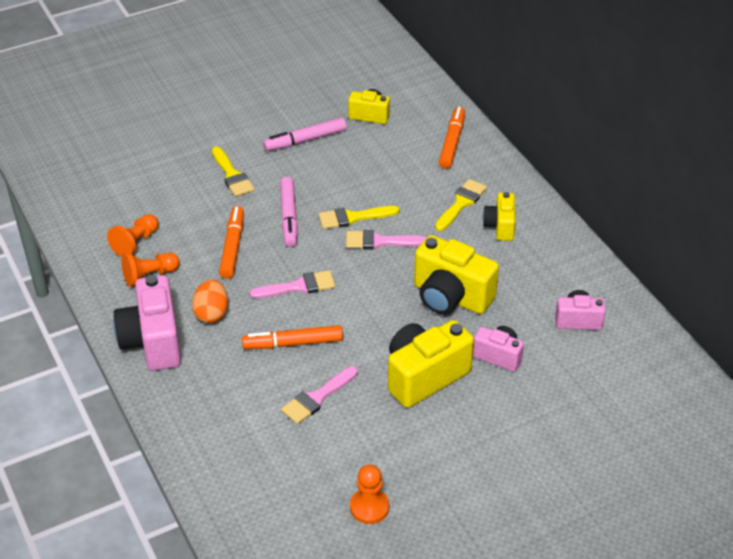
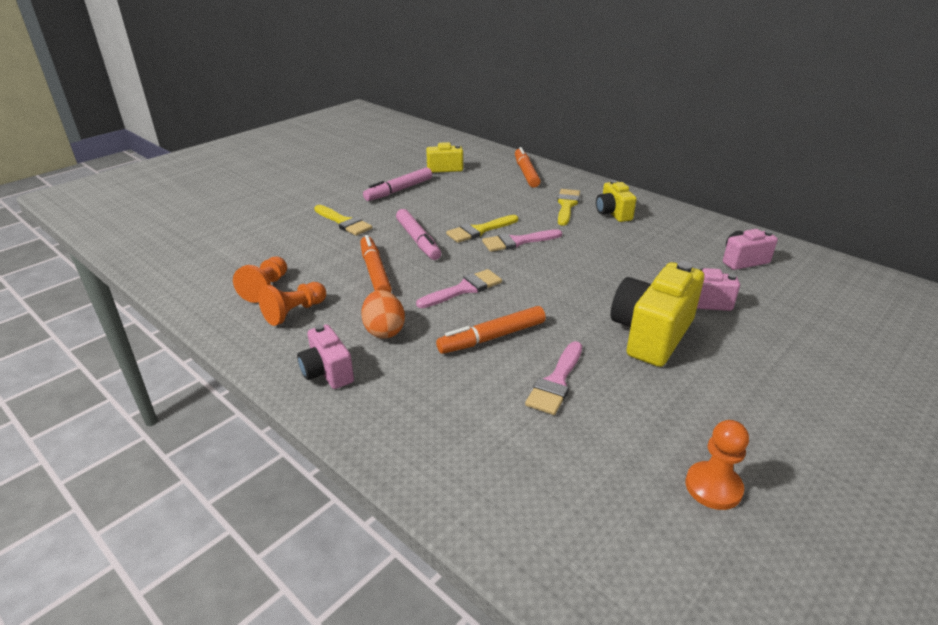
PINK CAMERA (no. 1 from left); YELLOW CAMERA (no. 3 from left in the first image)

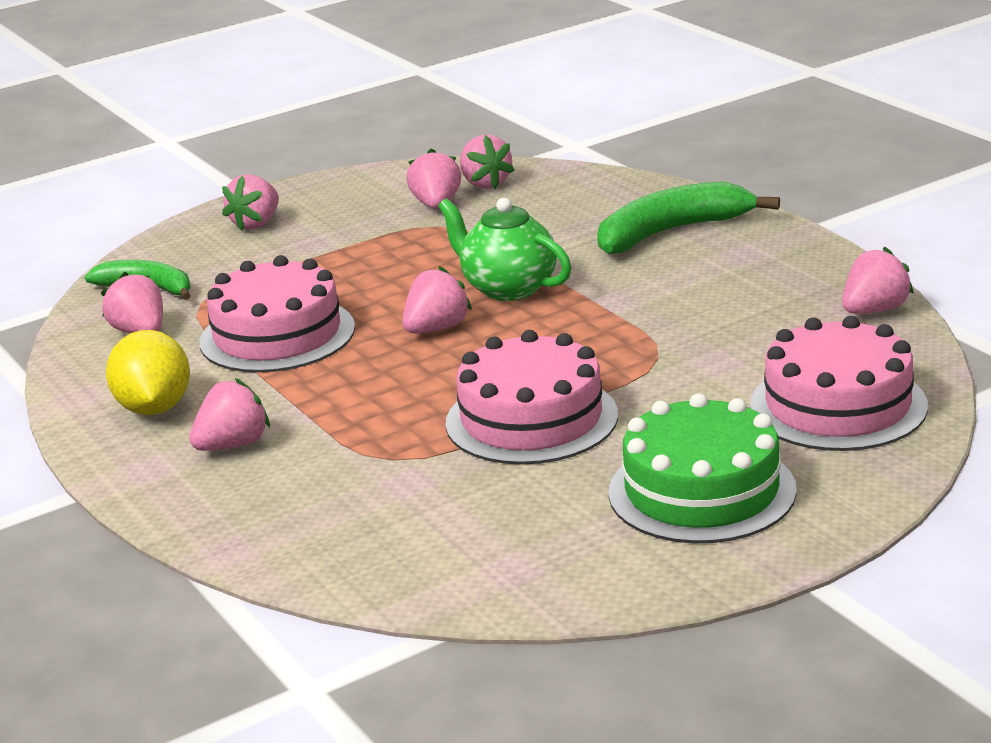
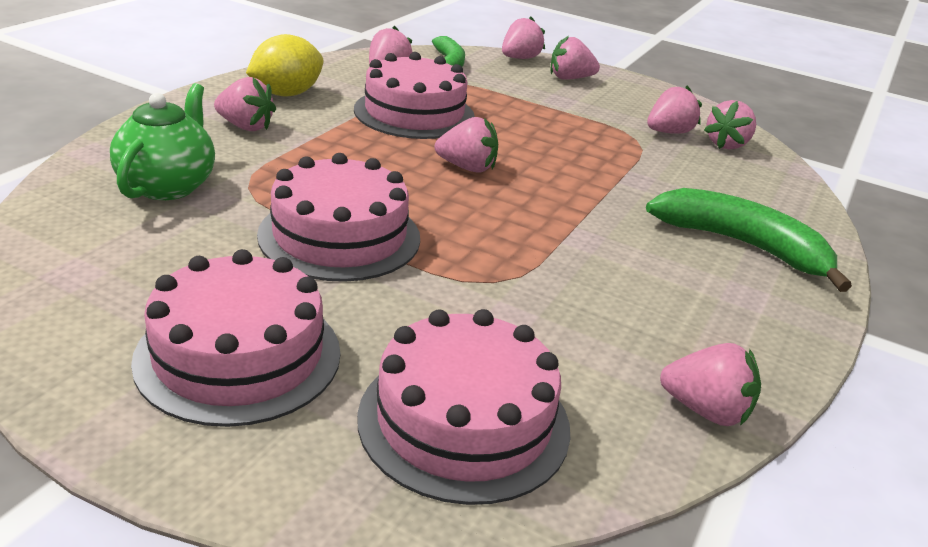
GREEN TEAPOT; PINK CAKE (no. 1 from left); PINK STRAWBERRY (no. 4 from left)

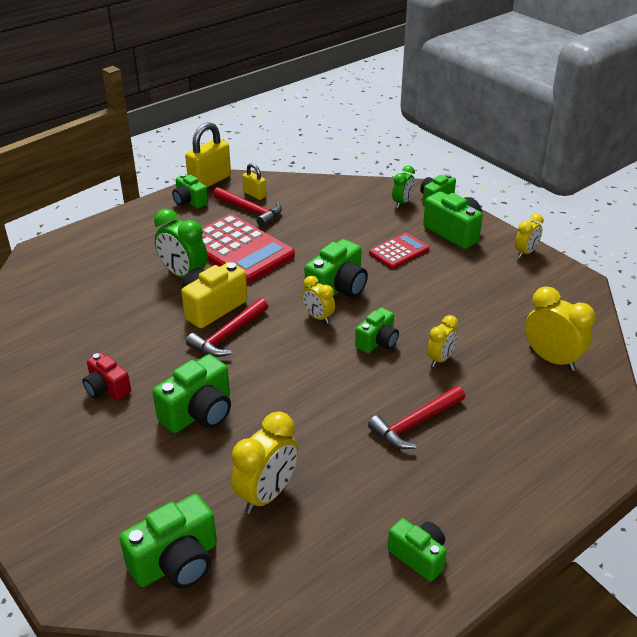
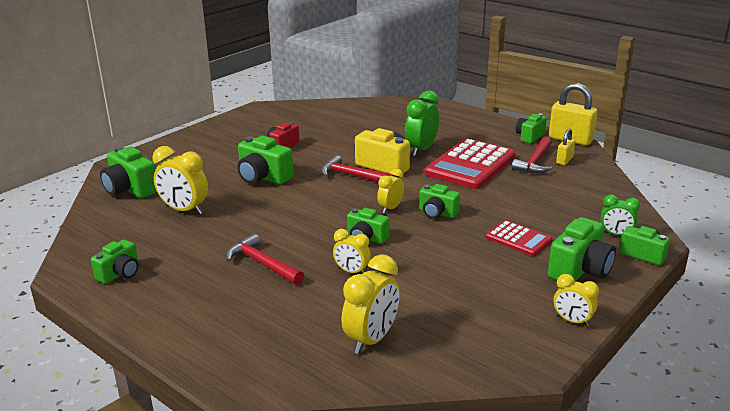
GREEN CAMERA (no. 5 from left)

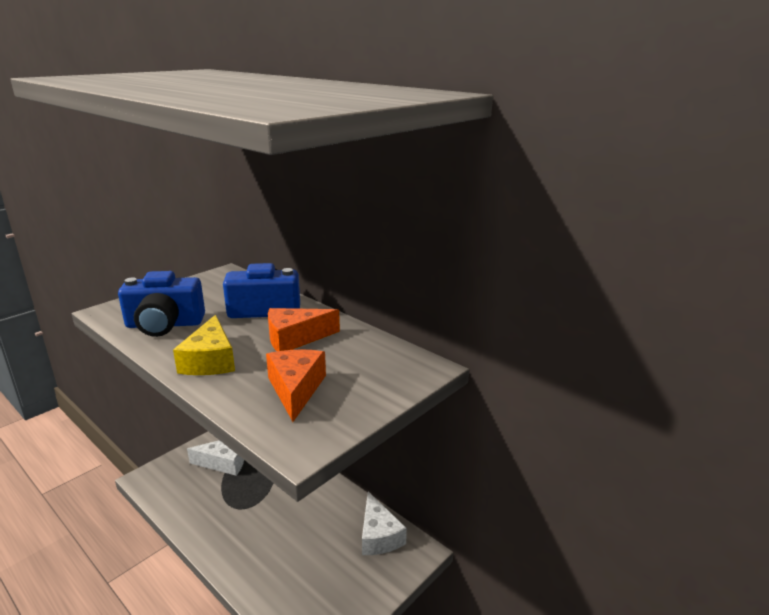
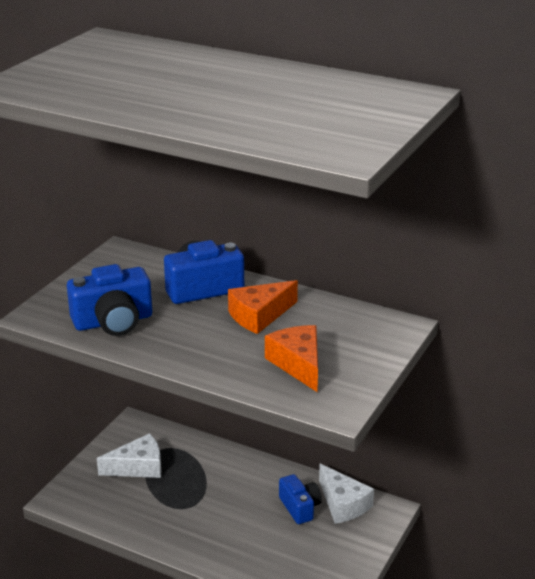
BLUE CAMERA (no. 3 from left); YELLOW CHEESE

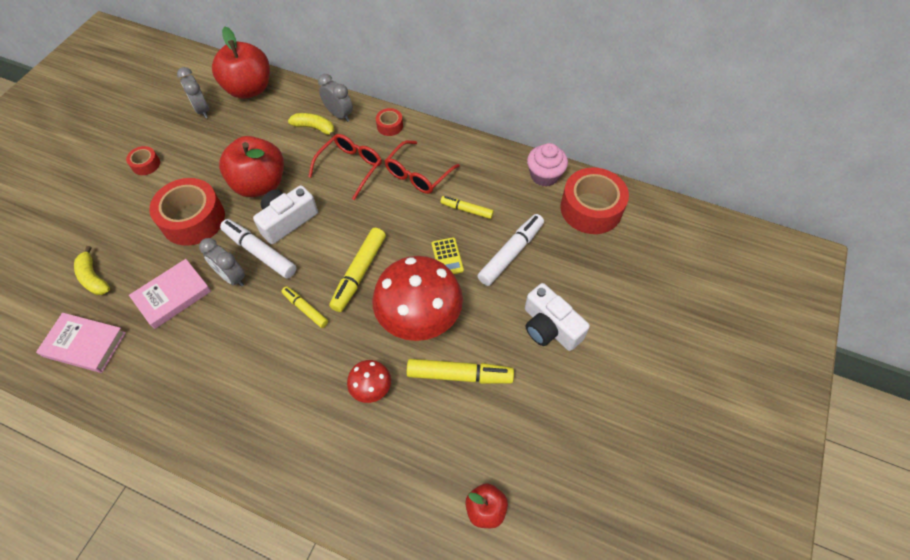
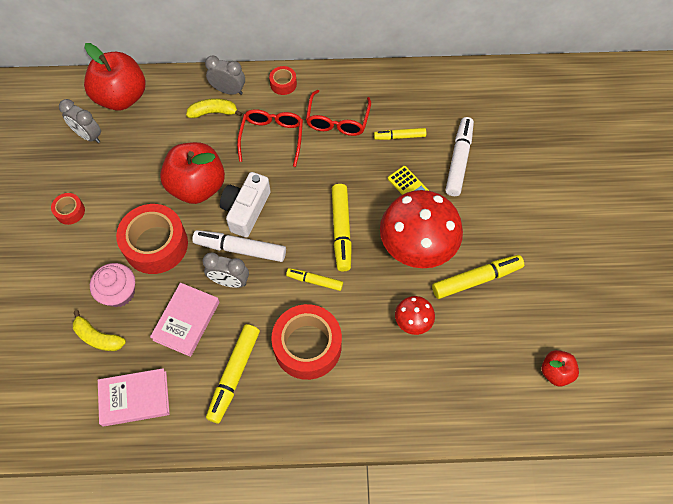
PINK CUPCAKE; YELLOW MARKER (no. 1 from left); RED TAPE (no. 4 from left); WHITE CAMERA (no. 2 from left in the first image)

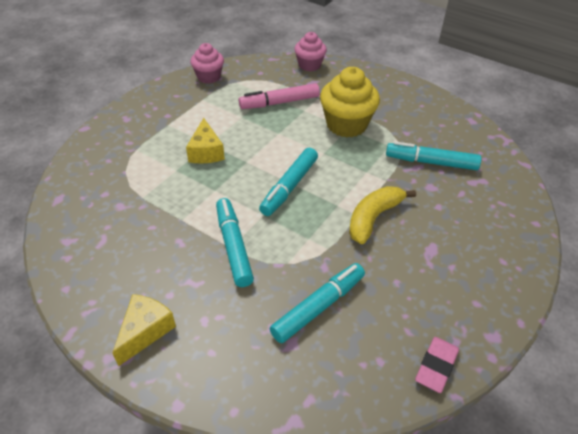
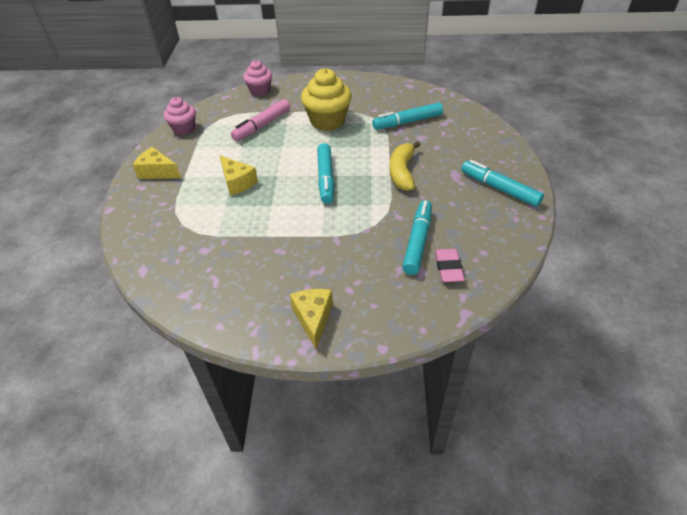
YELLOW CHEESE (no. 1 from left); PINK ERASER; TURQUOISE MARKER (no. 4 from left)

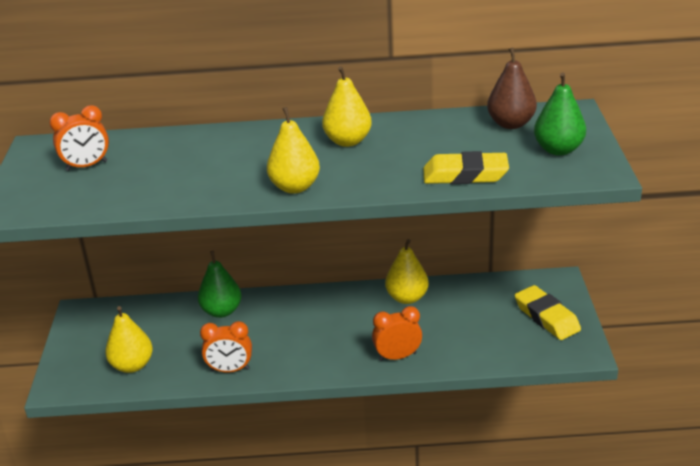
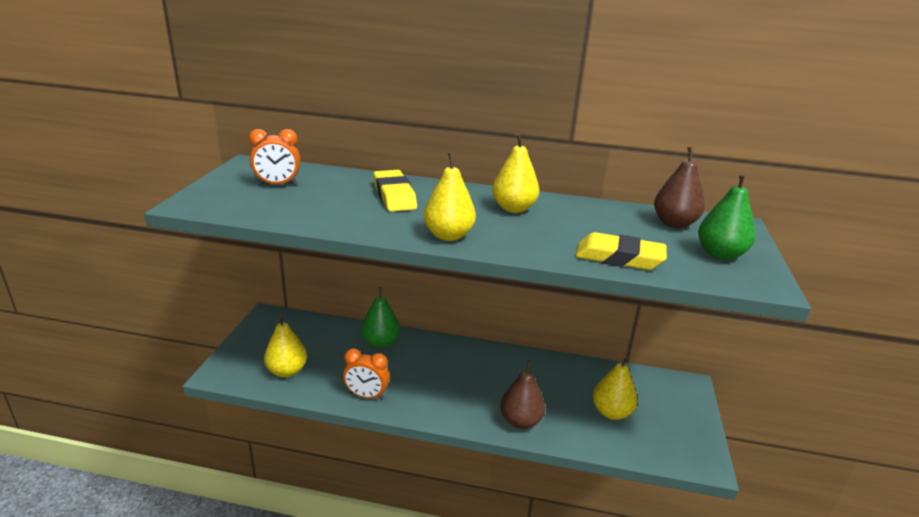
YELLOW ERASER (no. 1 from left); BROWN PEAR (no. 1 from left); YELLOW PEAR (no. 4 from left)

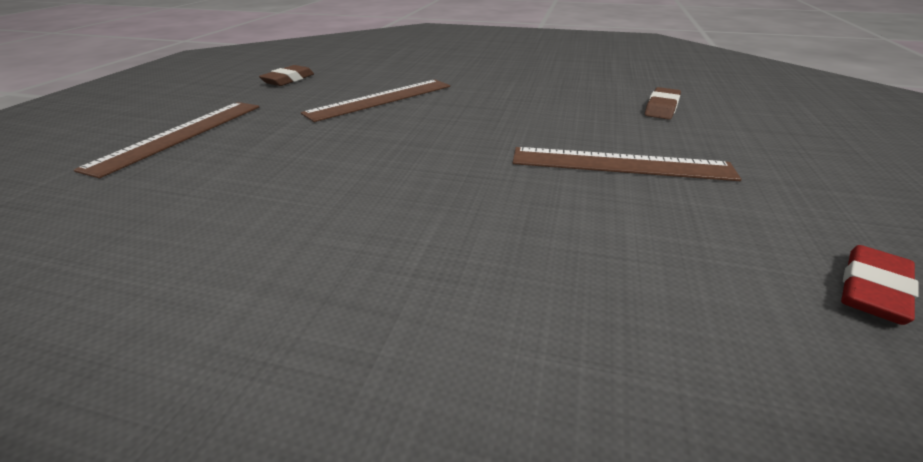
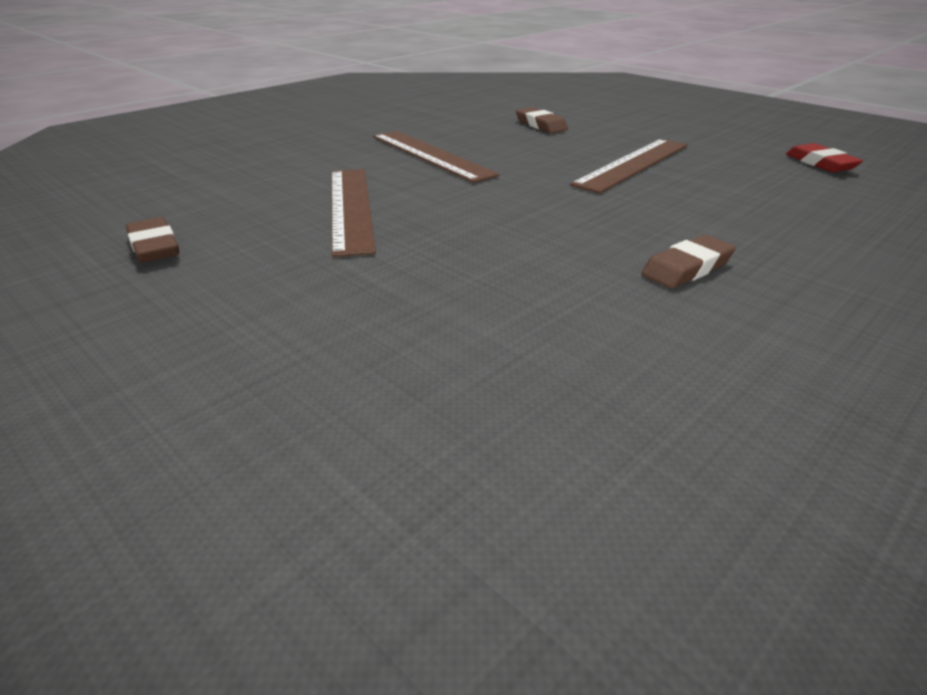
BROWN RULER (no. 2 from left); BROWN ERASER (no. 3 from left)

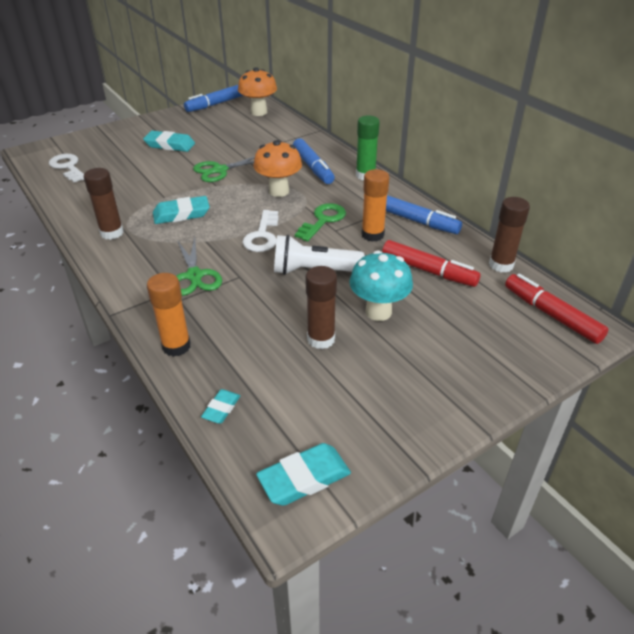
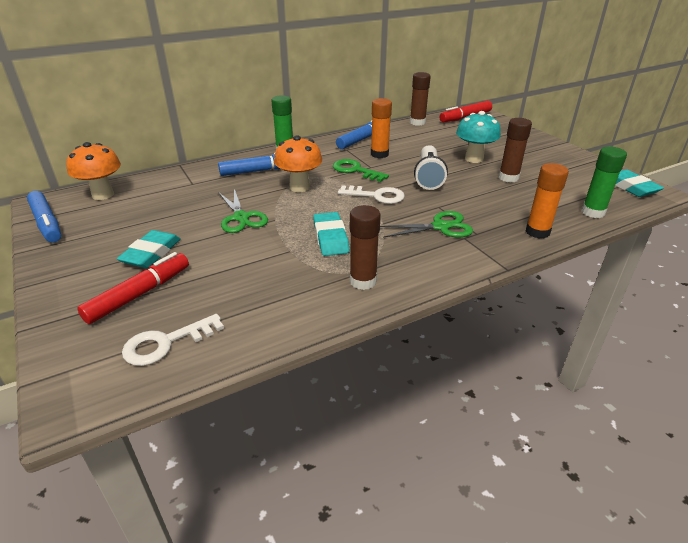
RED MARKER (no. 1 from left); GREEN GLUE STICK (no. 2 from left)

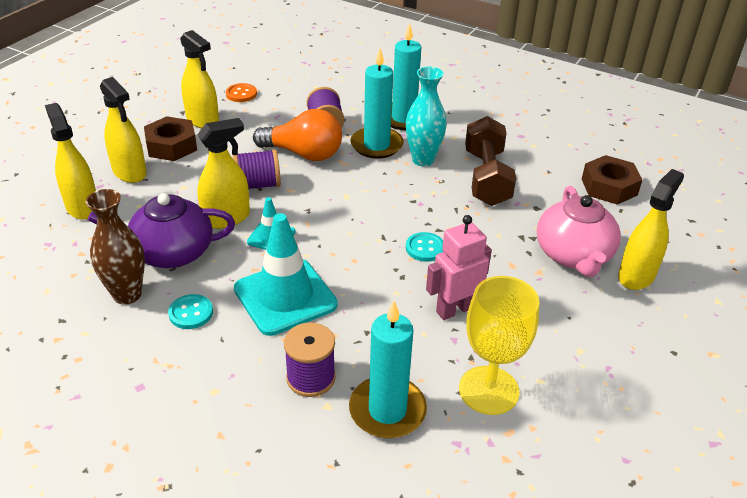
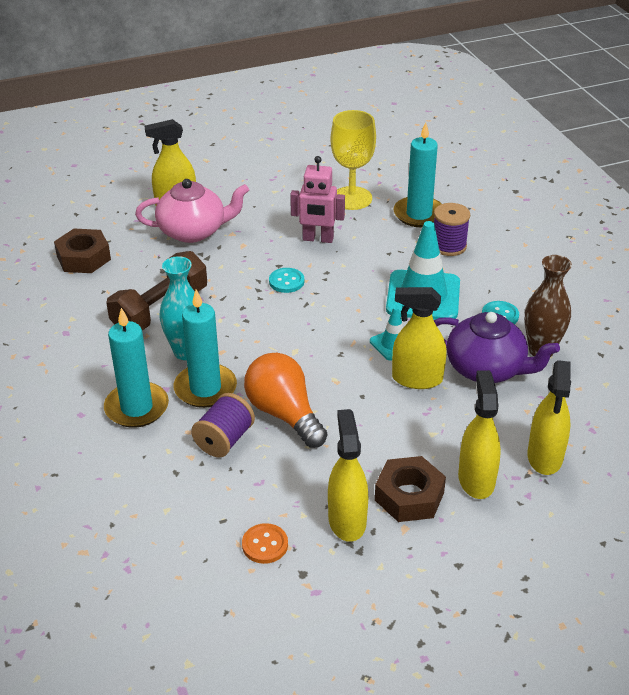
PINK TEAPOT; PURPLE SPOOL (no. 1 from left in the first image)

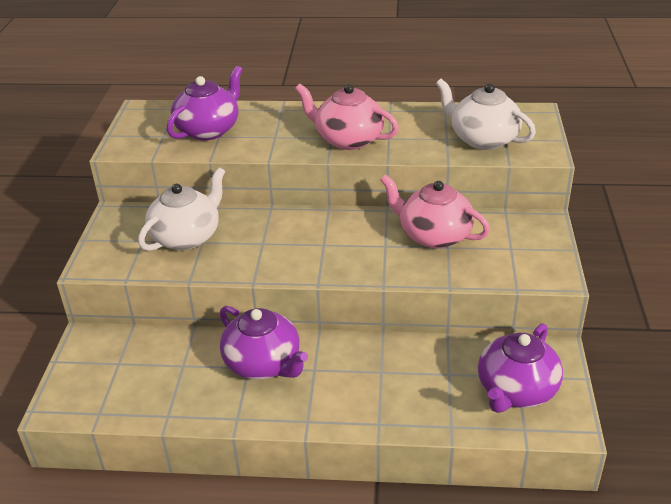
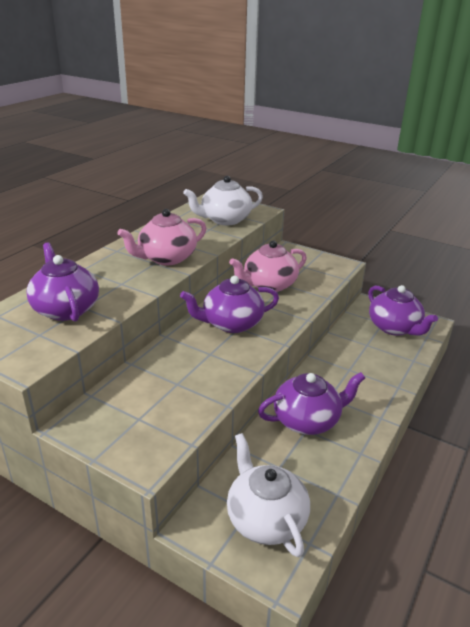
PURPLE TEAPOT (no. 2 from left); WHITE TEAPOT (no. 2 from left)

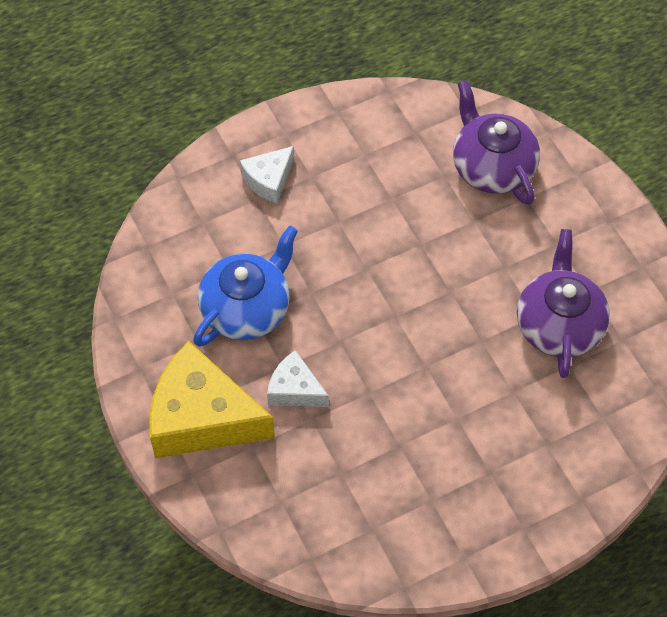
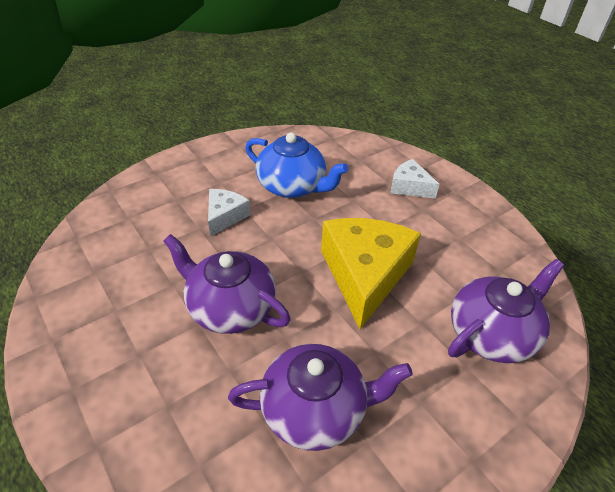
PURPLE TEAPOT (no. 1 from left); YELLOW CHEESE

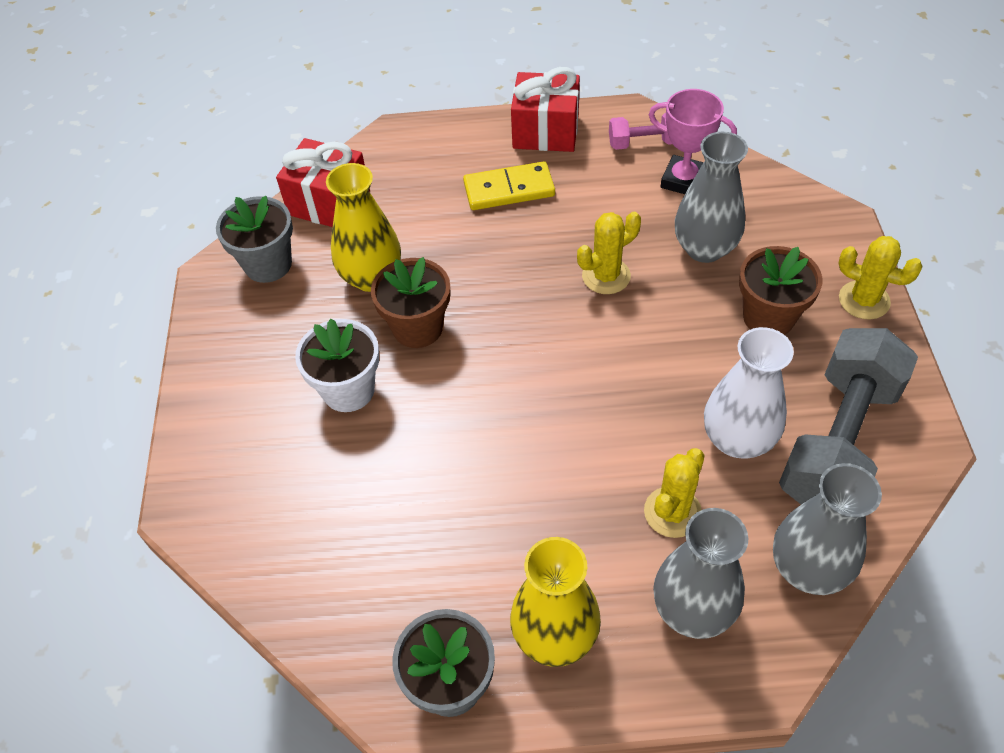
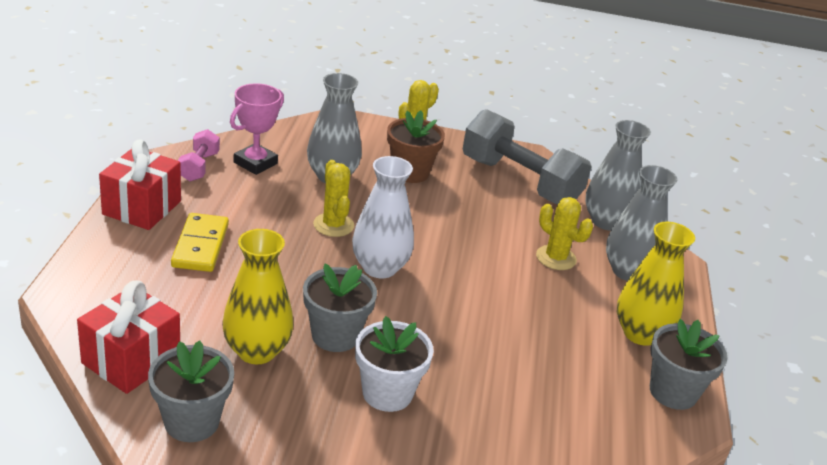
GREY FLOWER POT (no. 2 from left); WHITE VASE

